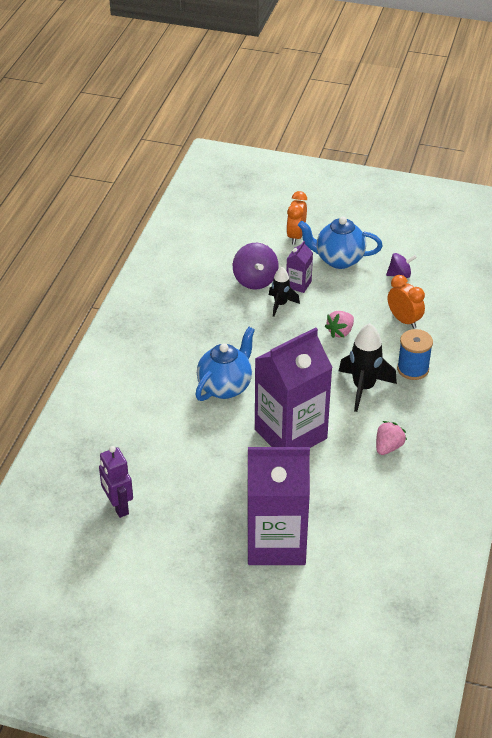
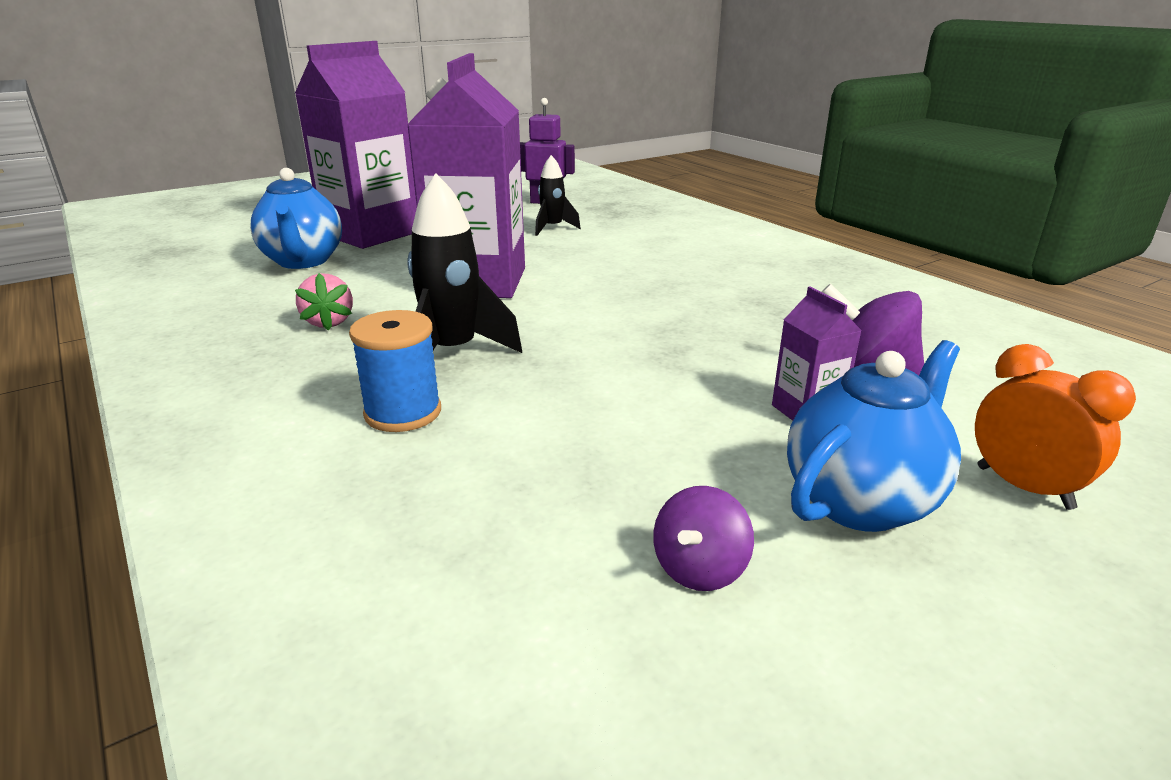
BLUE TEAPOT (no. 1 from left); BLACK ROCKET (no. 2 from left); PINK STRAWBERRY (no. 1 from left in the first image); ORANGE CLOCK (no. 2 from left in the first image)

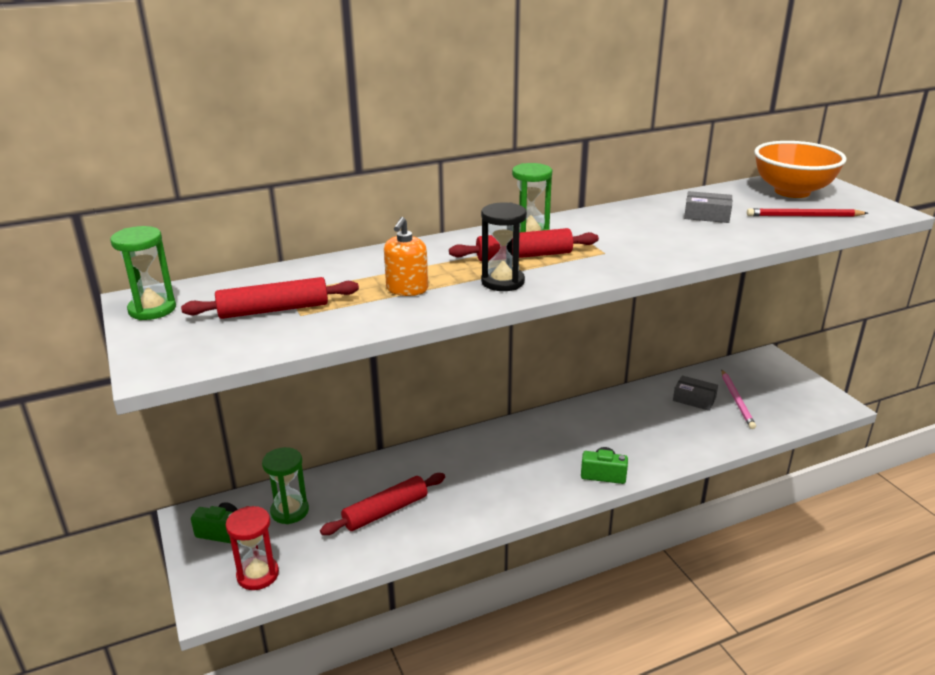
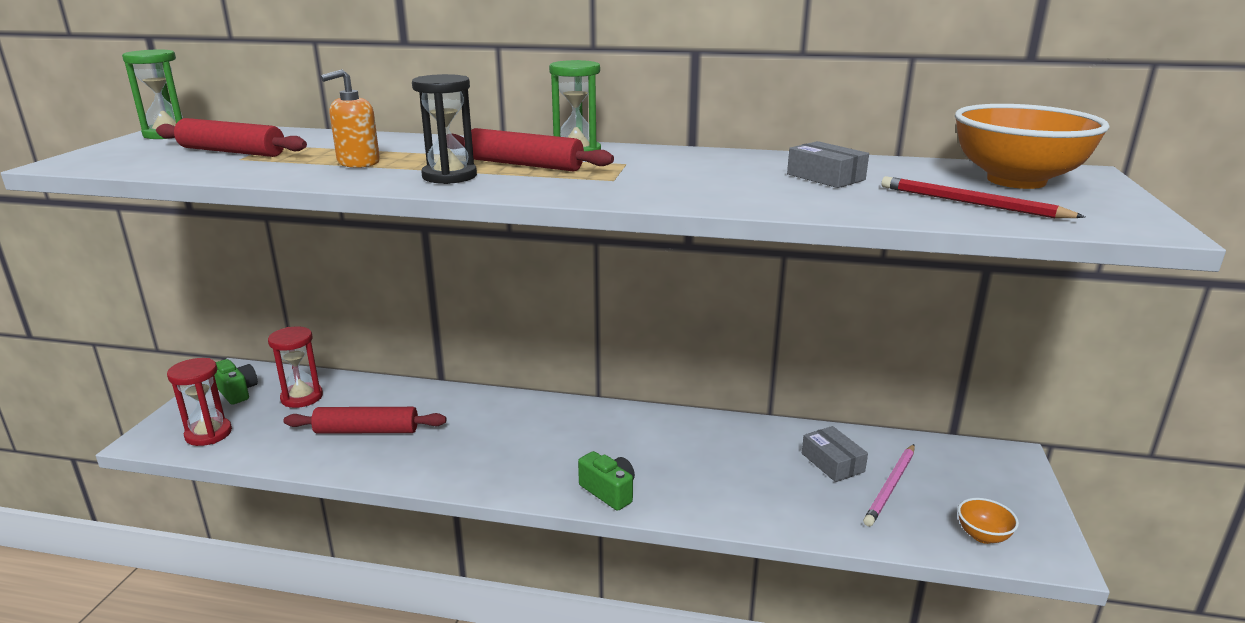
RED HOURGLASS (no. 2 from left); ORANGE BOWL (no. 1 from left)

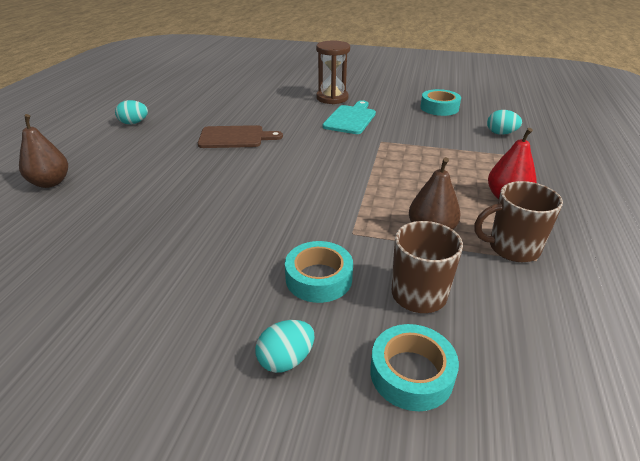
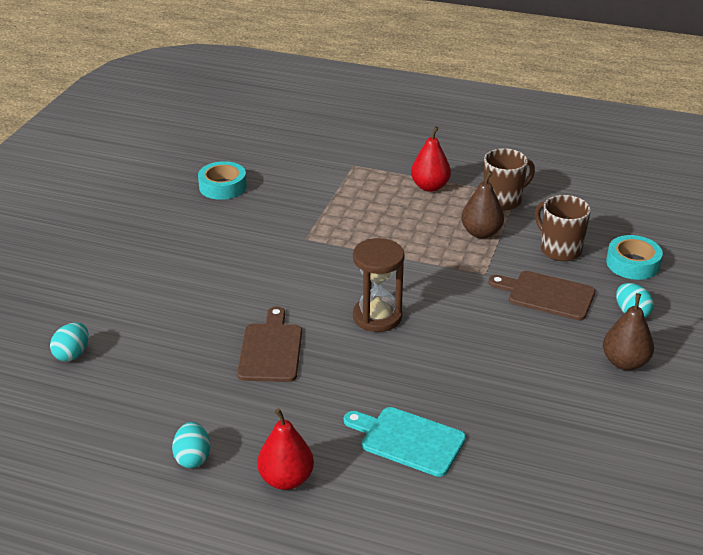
TURQUOISE EGG (no. 1 from left); RED PEAR (no. 1 from left); TURQUOISE CUTTING BOARD; BROWN HOURGLASS; BROWN MUG (no. 1 from left); BROWN CUTTING BOARD (no. 2 from left); BROWN PEAR (no. 2 from left)

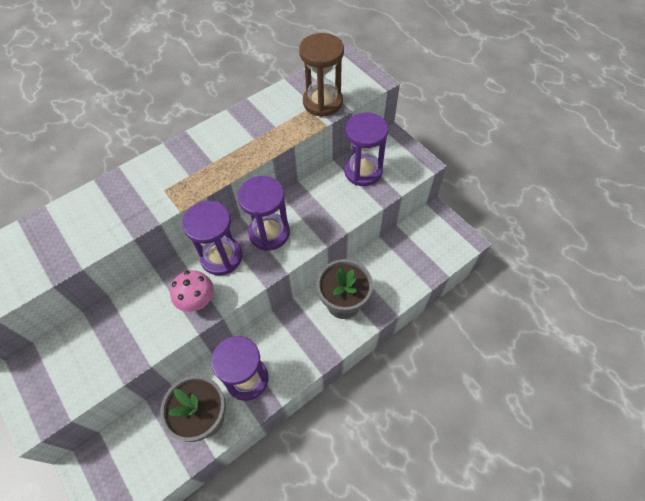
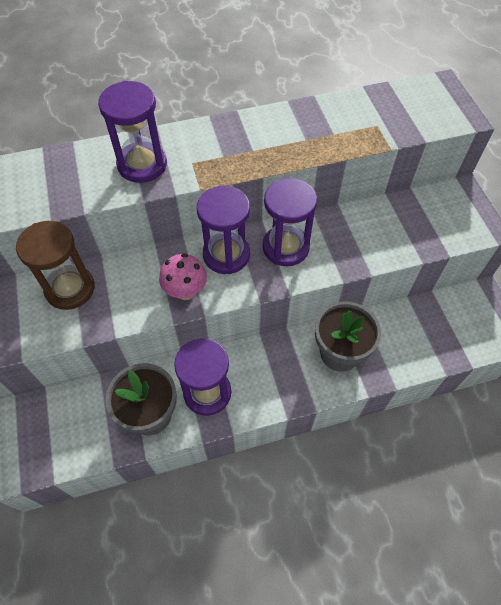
BROWN HOURGLASS; PURPLE HOURGLASS (no. 1 from left)

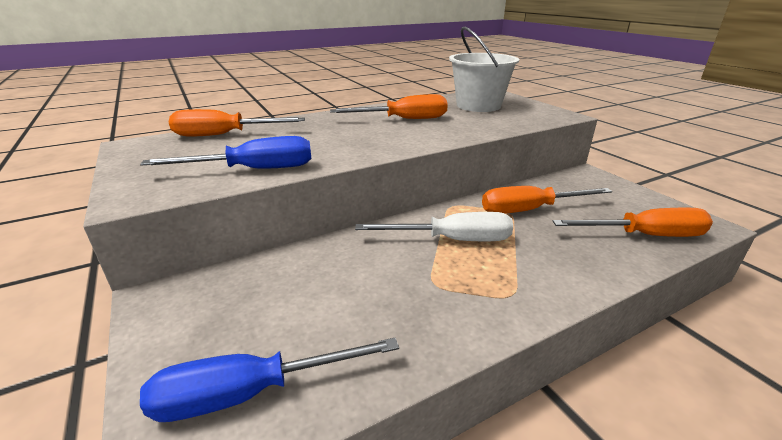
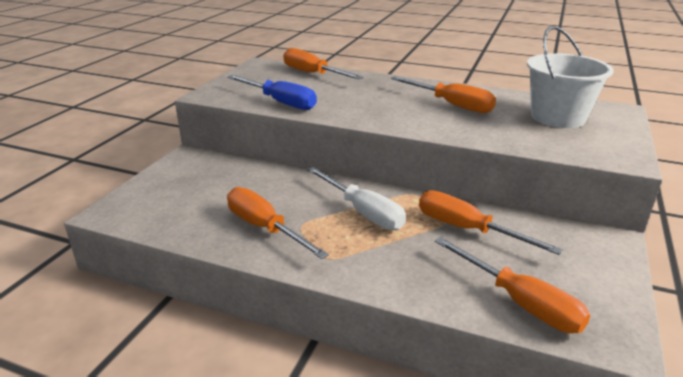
ORANGE SCREWDRIVER (no. 1 from left); BLUE SCREWDRIVER (no. 2 from left in the first image)

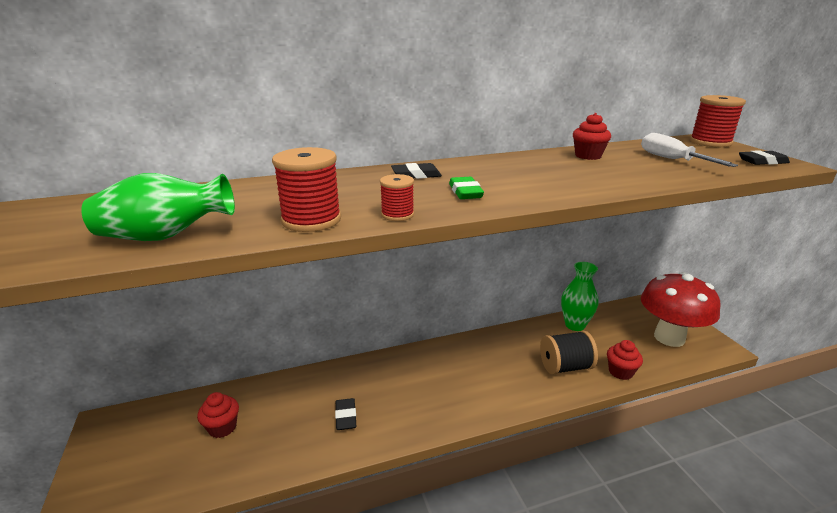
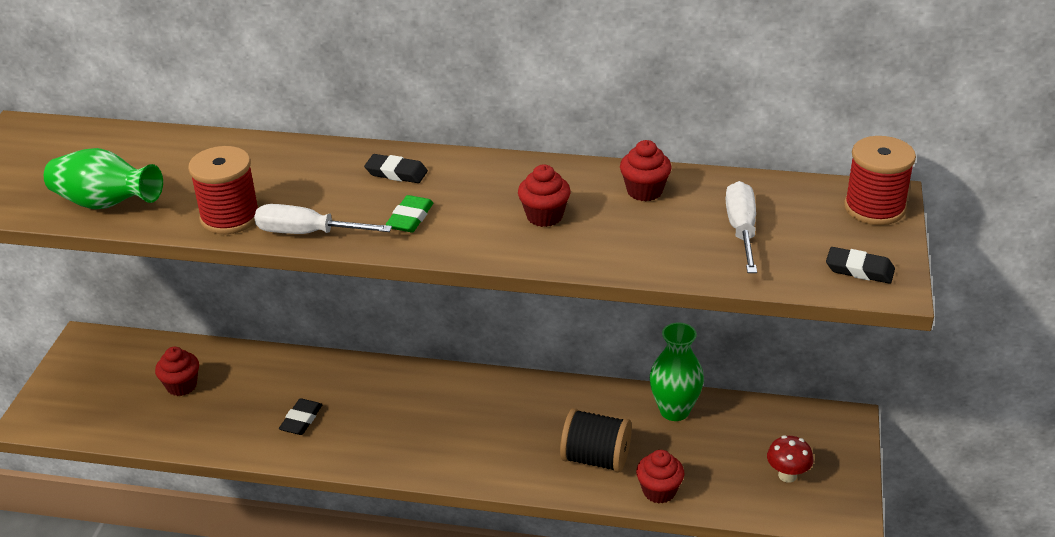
WHITE SCREWDRIVER (no. 1 from left); RED CUPCAKE (no. 2 from left); RED MUSHROOM

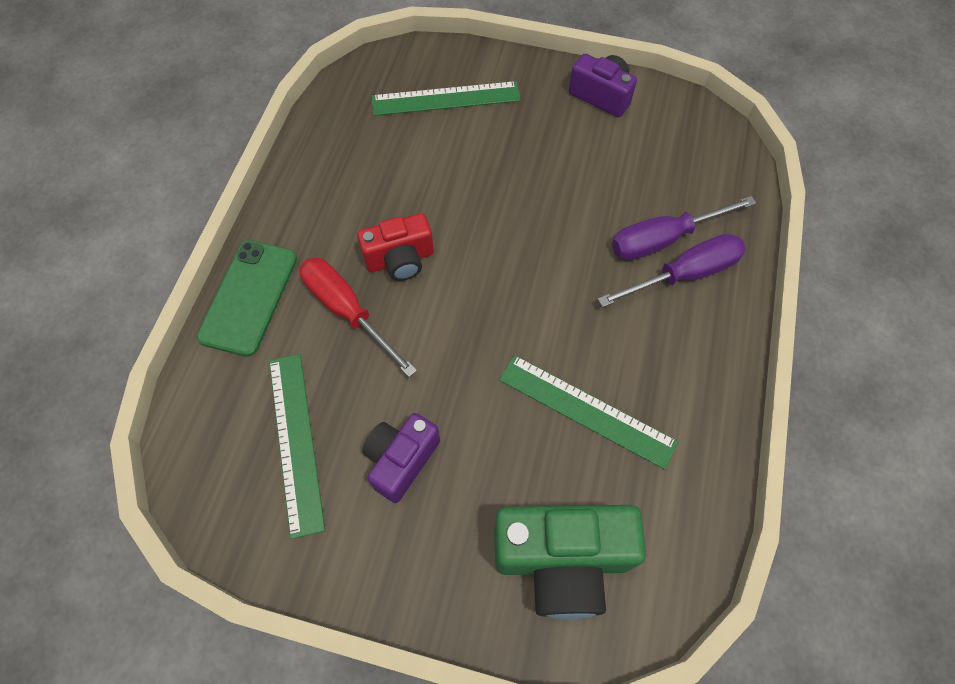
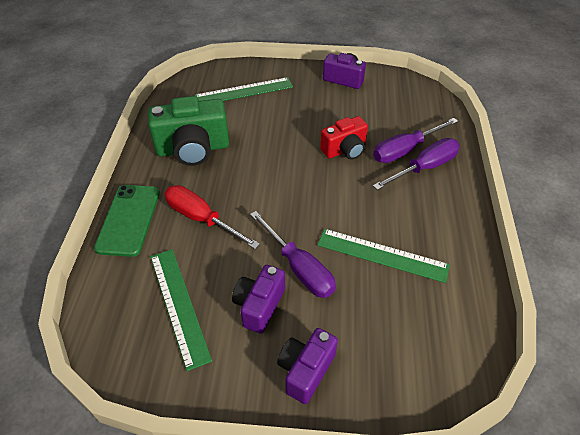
GREEN CAMERA; PURPLE SCREWDRIVER (no. 1 from left); PURPLE CAMERA (no. 2 from left); RED CAMERA

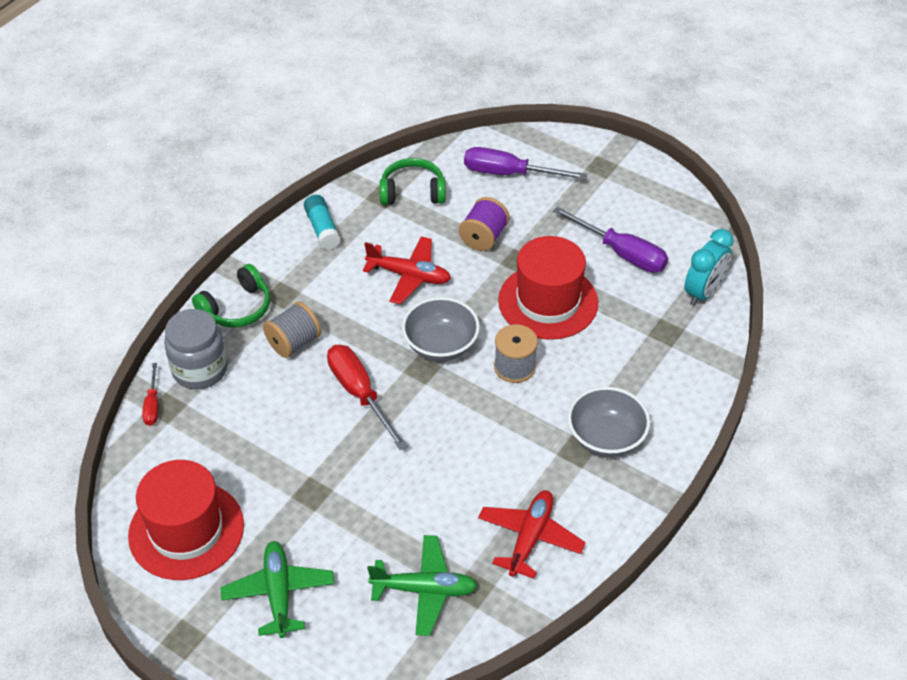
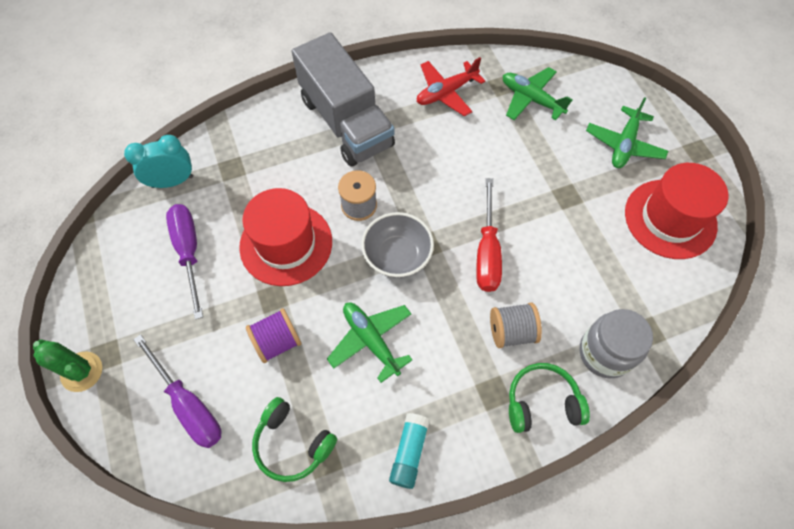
GREEN CACTUS; GREY TRUCK; GREEN PLANE (no. 1 from left); RED SCREWDRIVER (no. 1 from left in the first image)

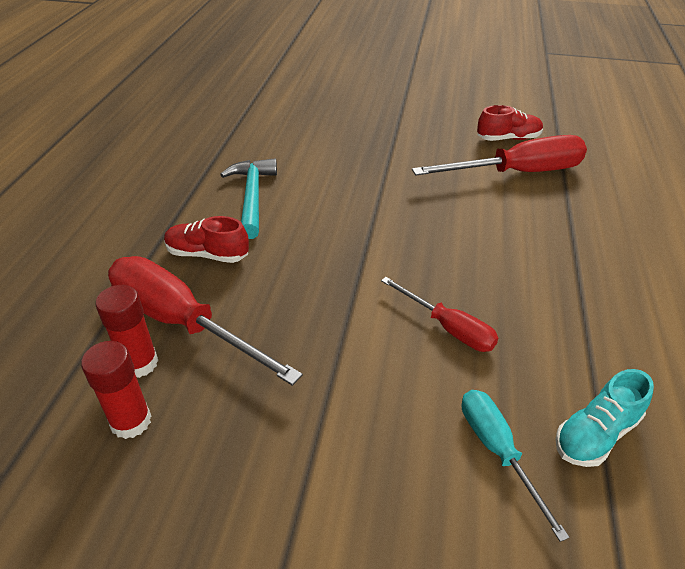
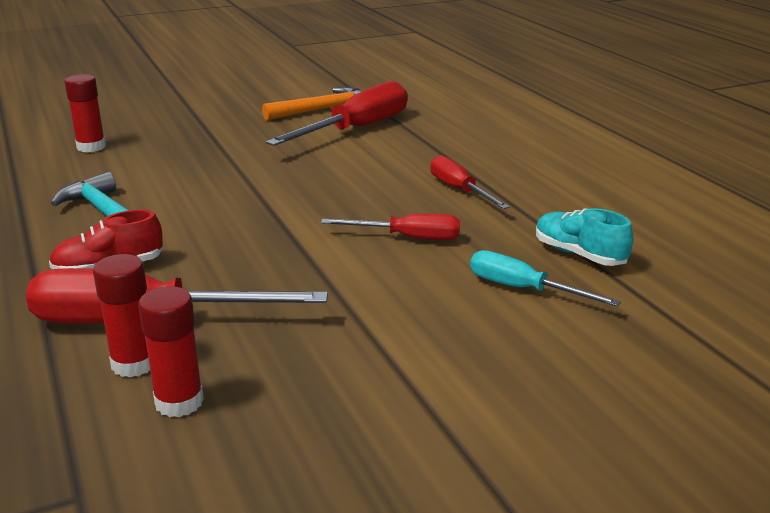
RED GLUE STICK (no. 1 from left); ORANGE HAMMER; RED SCREWDRIVER (no. 4 from left); TURQUOISE SHOE

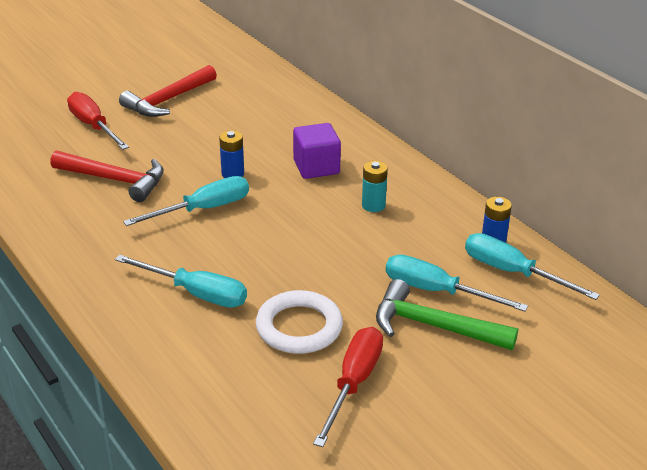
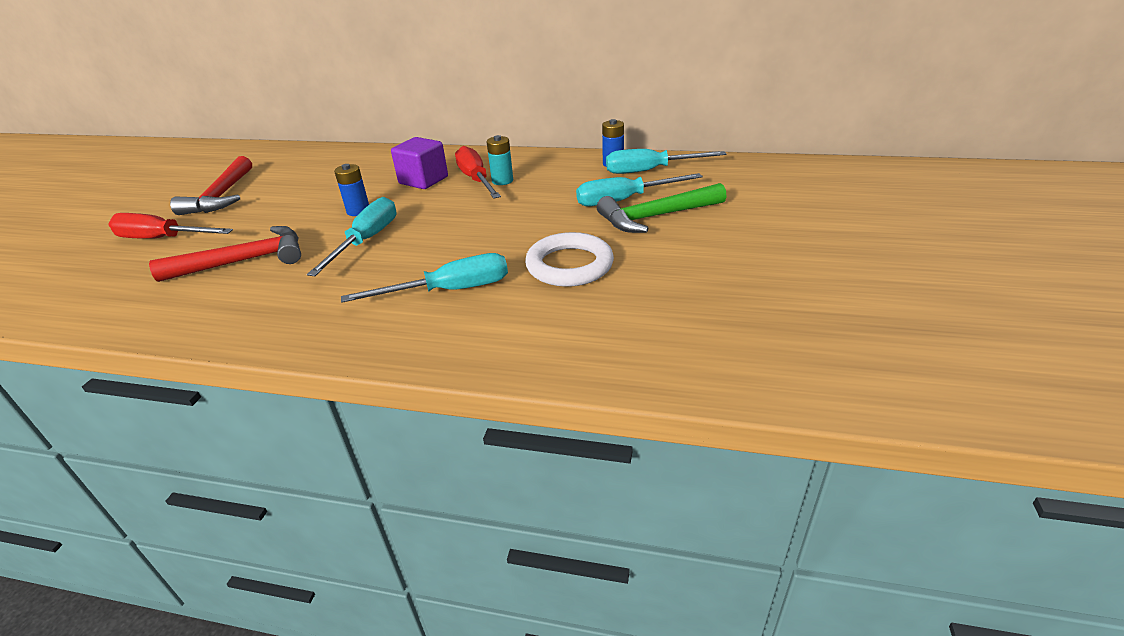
RED SCREWDRIVER (no. 2 from left)

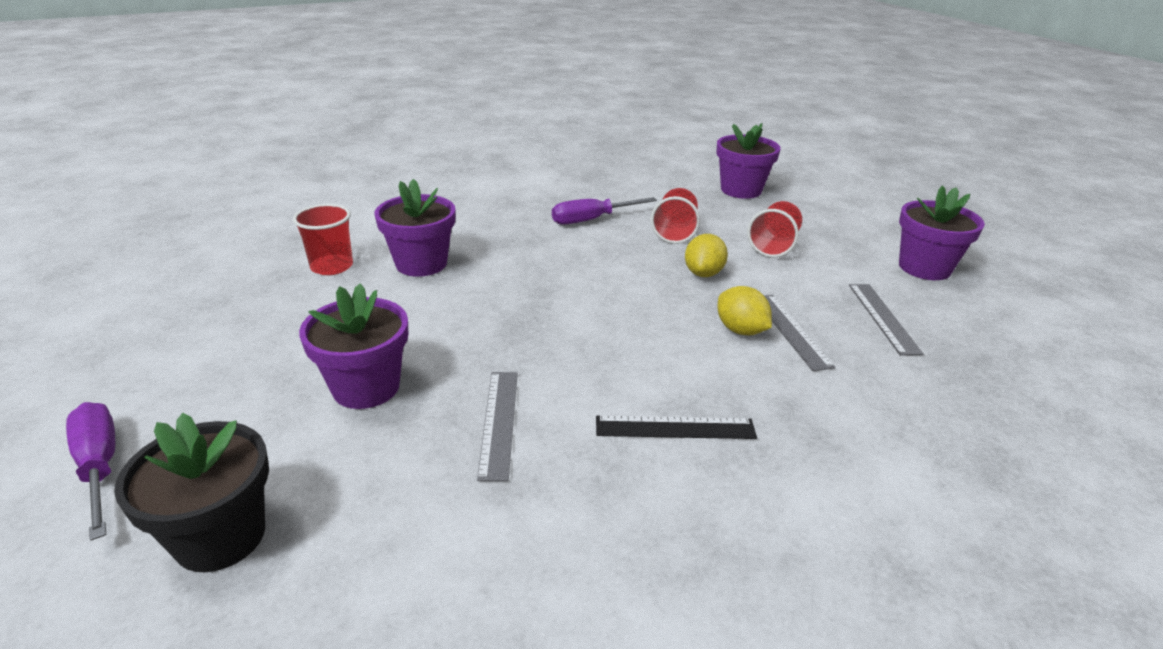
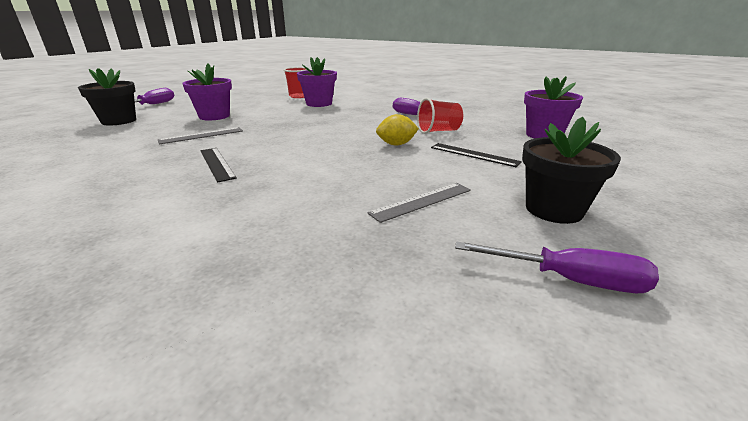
BLACK RULER (no. 2 from left); PURPLE SCREWDRIVER (no. 3 from left); BLACK FLOWER POT (no. 2 from left); YELLOW LEMON (no. 2 from left in the first image); GREY RULER (no. 2 from left in the first image)

